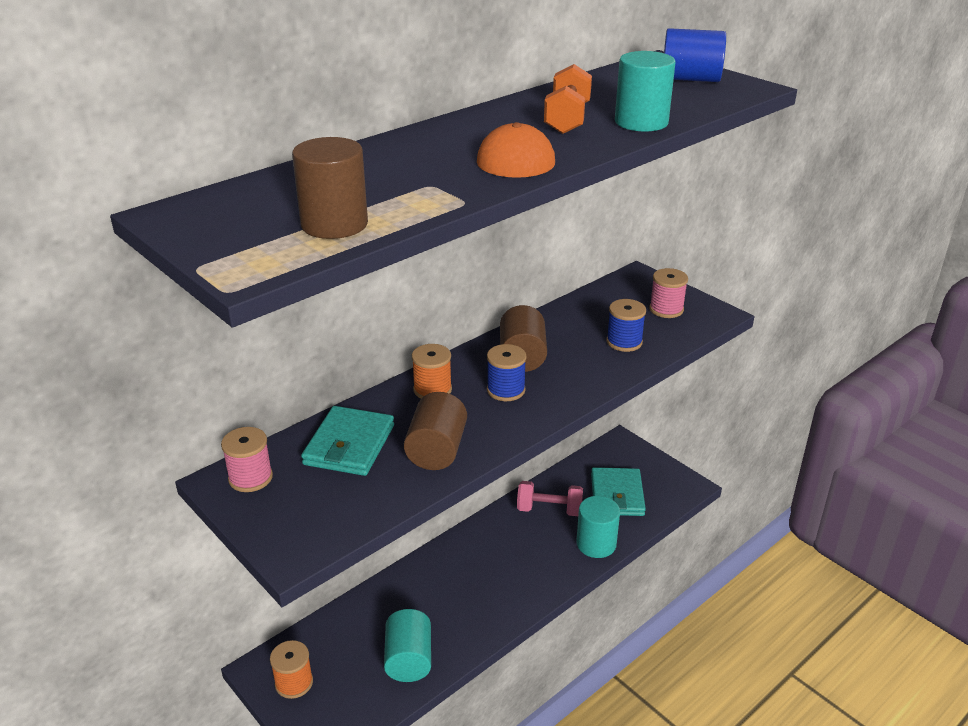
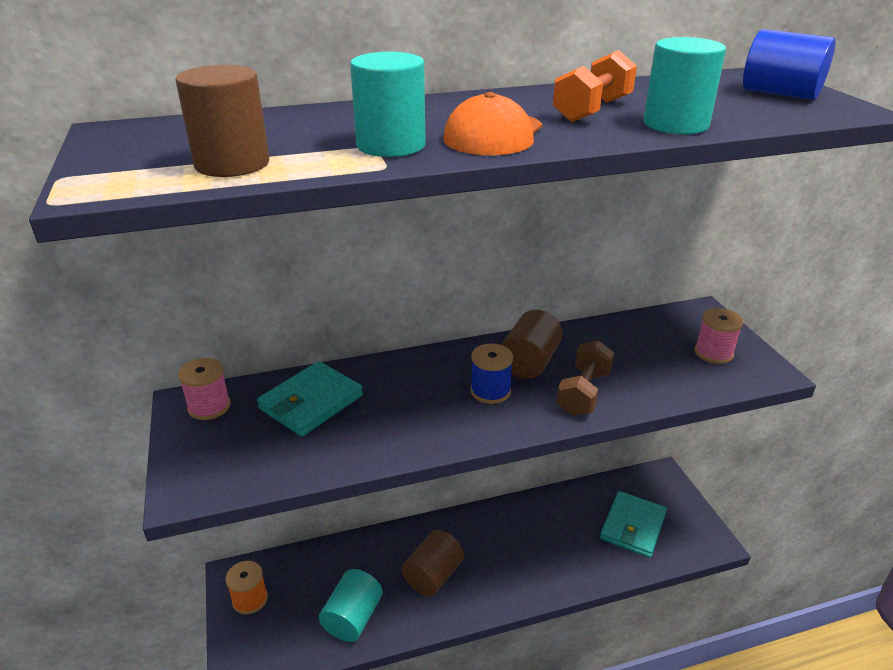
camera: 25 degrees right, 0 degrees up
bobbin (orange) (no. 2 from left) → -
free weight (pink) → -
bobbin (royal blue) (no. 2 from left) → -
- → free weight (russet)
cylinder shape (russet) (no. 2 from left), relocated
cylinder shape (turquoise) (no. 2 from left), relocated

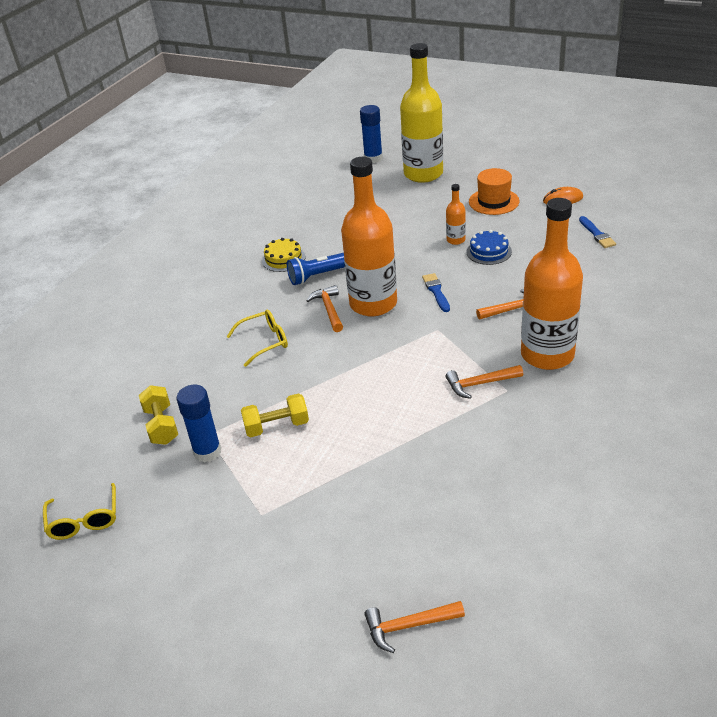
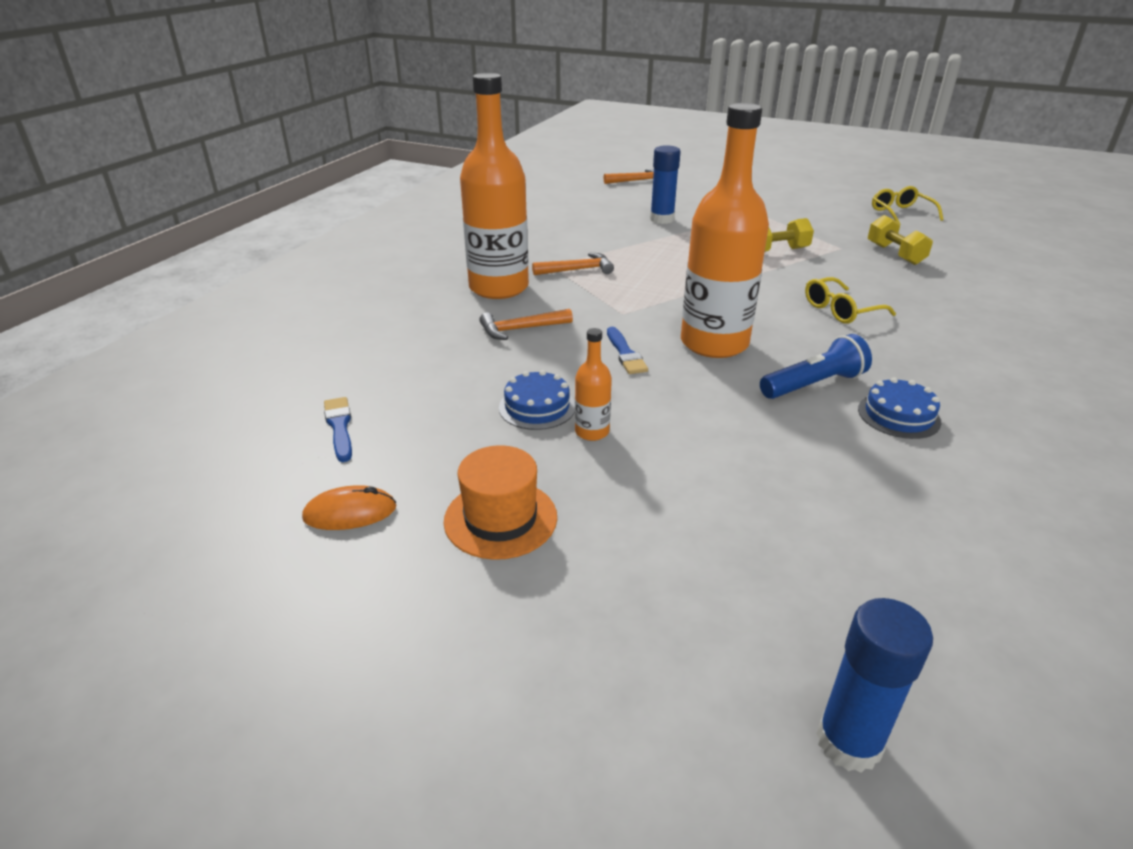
camera: 175 degrees right, 5 degrees down
carpenter's hammer (orange) (no. 1 from left) → -
bottle (bright yellow) → -
glue (royal blue) (no. 1 from left), relocated
gateau (bright yellow) → gateau (royal blue) (no. 2 from left)

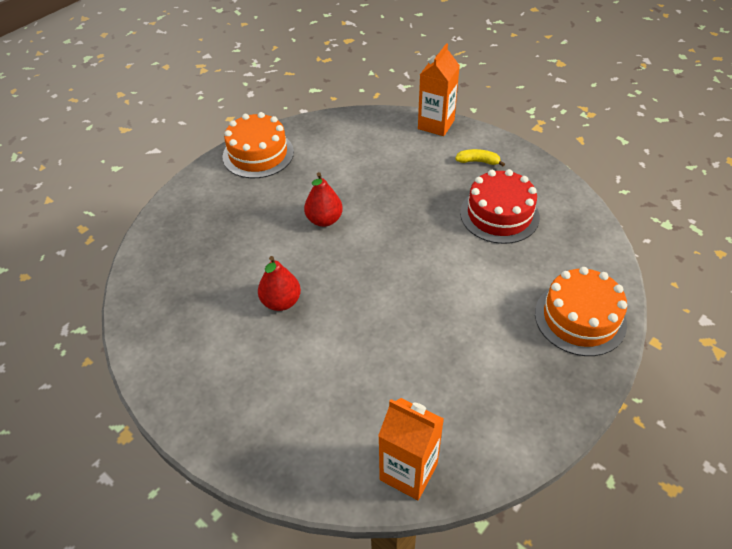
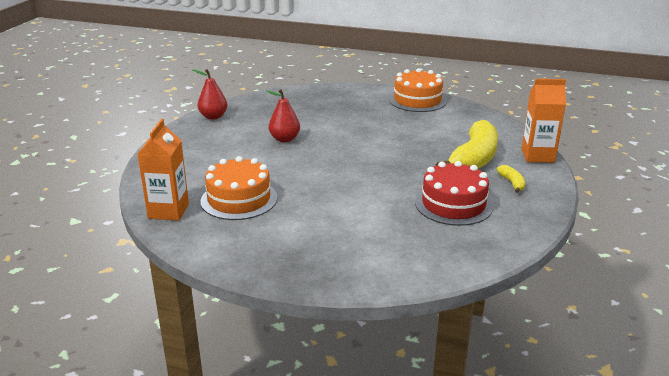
camera: 65 degrees right, 20 degrees down
- → banana fruit (bright yellow) (no. 1 from left)
toy pear (red) (no. 2 from left in the first image) → toy pear (red) (no. 1 from left), relocated
gateau (orange) (no. 2 from left in the first image) → gateau (orange) (no. 1 from left), relocated

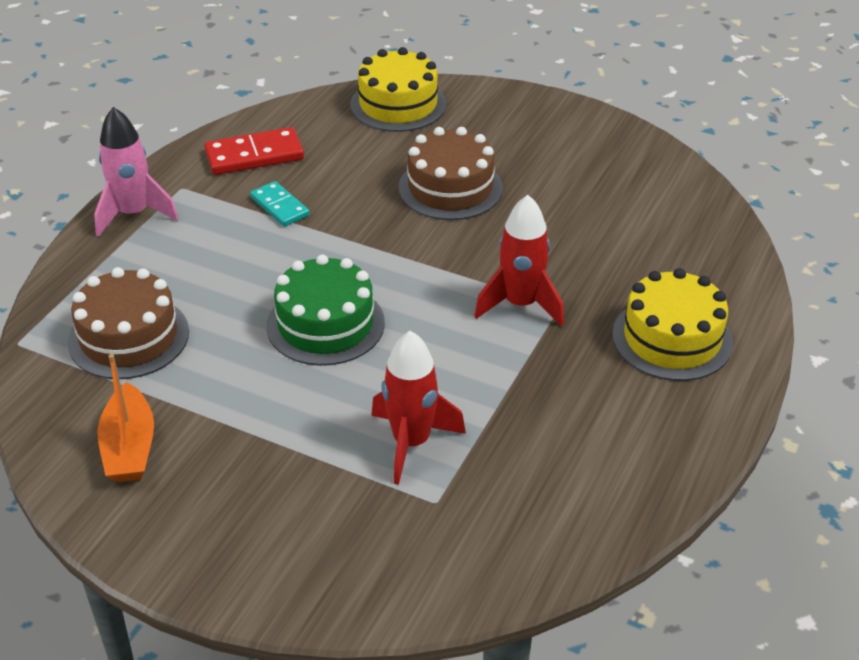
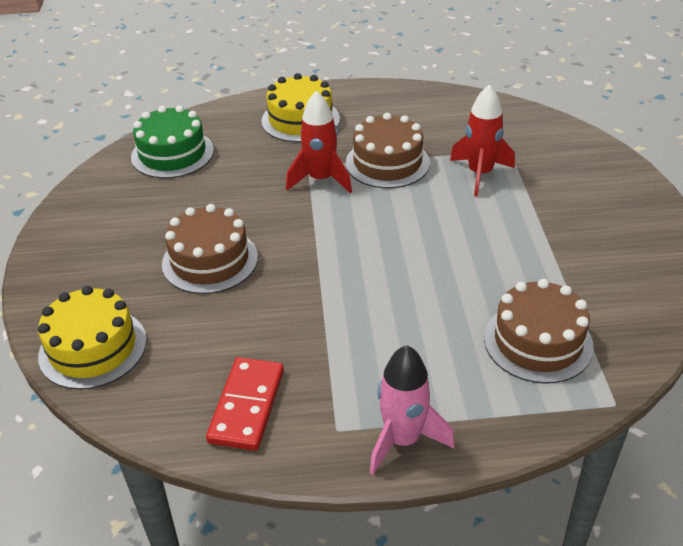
camera: 120 degrees left, 0 degrees up
boat (orange) → -
domino piece (turquoise) → -
- → gateau (russet) (no. 2 from left)
gateau (emerald), relocated
domino piece (red), 60 degrees clockwise

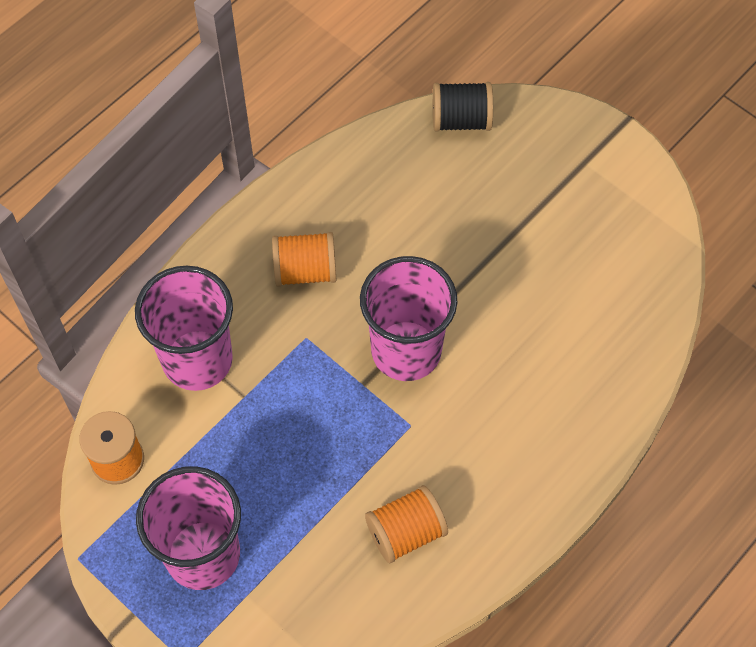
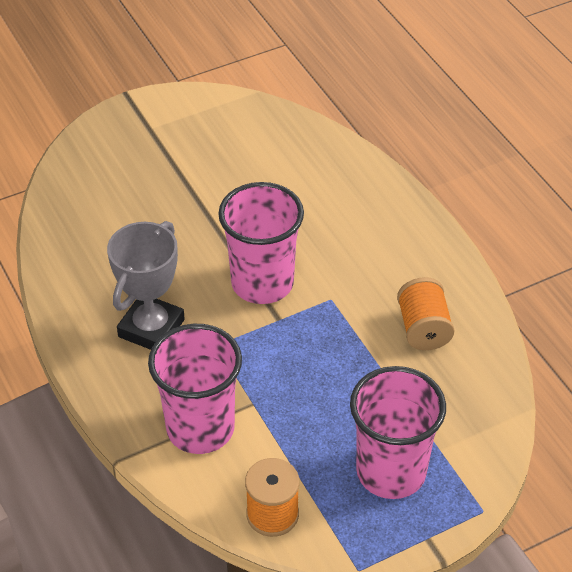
camera: 70 degrees left, 15 degrees down
bobbin (ebony) → -
bobbin (orange) (no. 2 from left) → prize cup (gray)

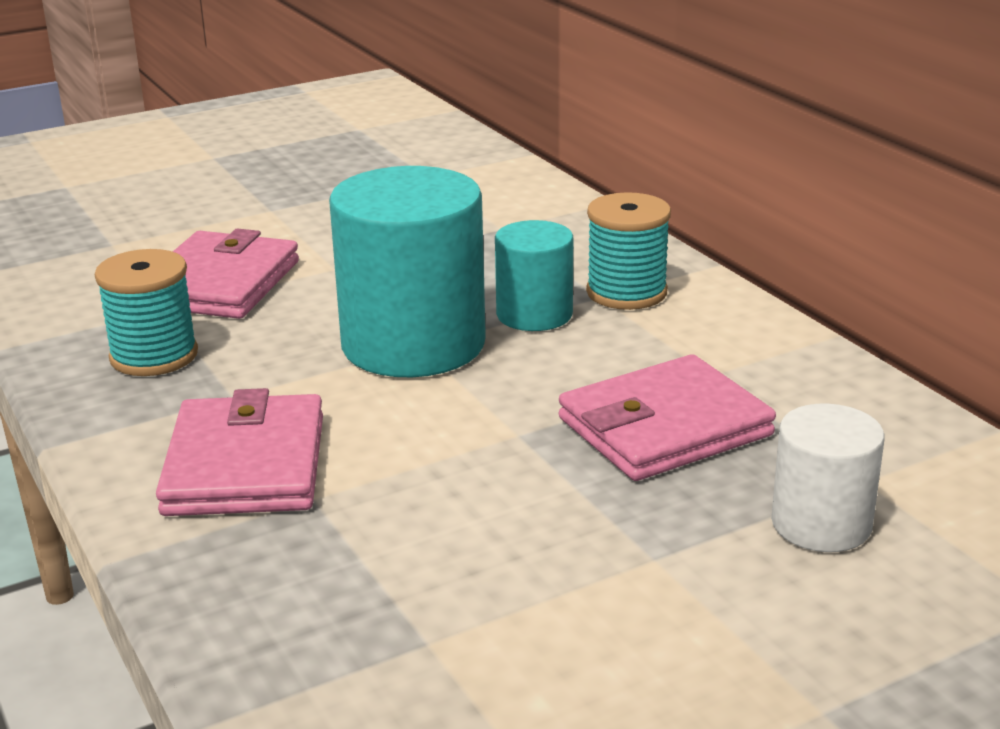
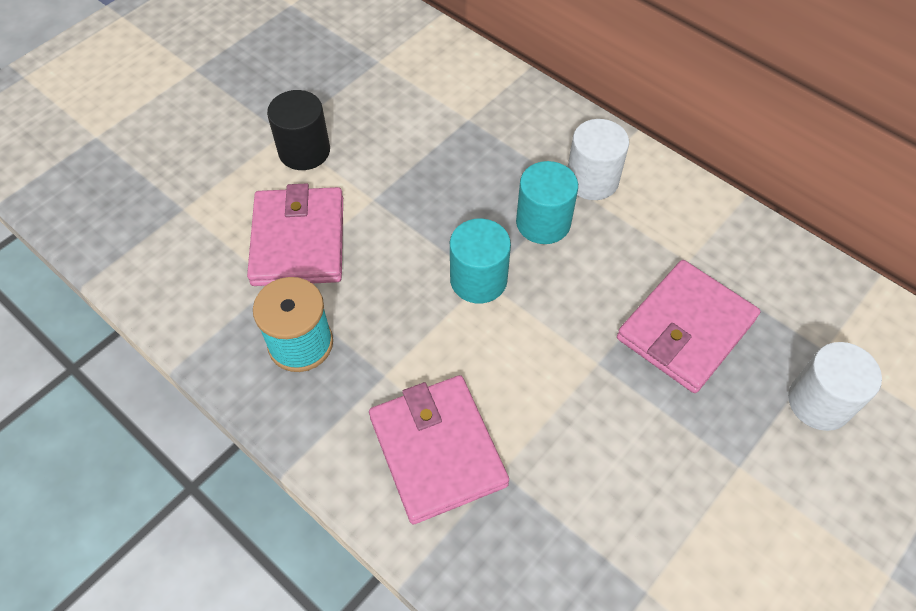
camera: 20 degrees left, 30 degrees up
- → cylinder shape (ebony)
bobbin (turquoise) (no. 2 from left) → cylinder shape (pure white) (no. 1 from left)
cylinder shape (turquoise) (no. 1 from left), x0.55

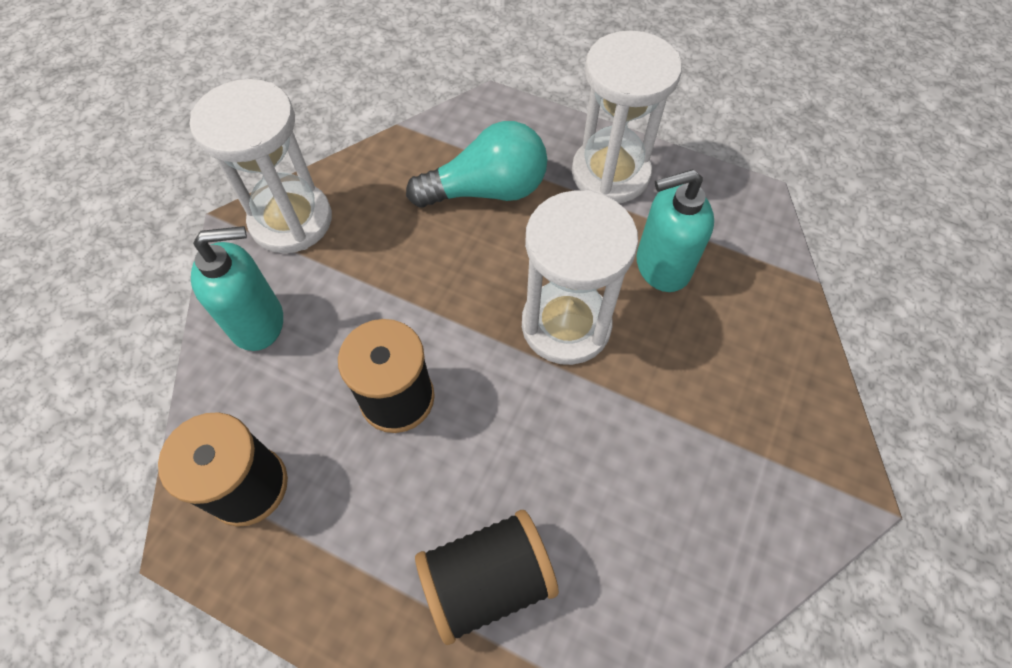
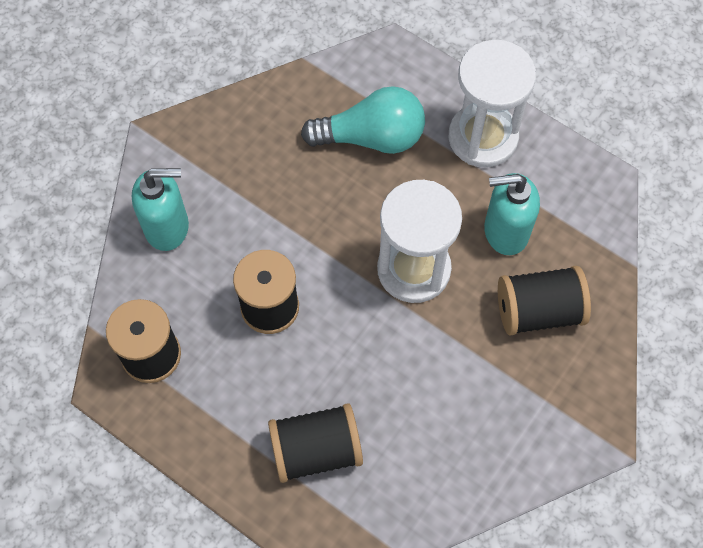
camera: 10 degrees right, 5 degrees up
hourglass (pure white) (no. 1 from left) → -
- → bobbin (ebony) (no. 4 from left)

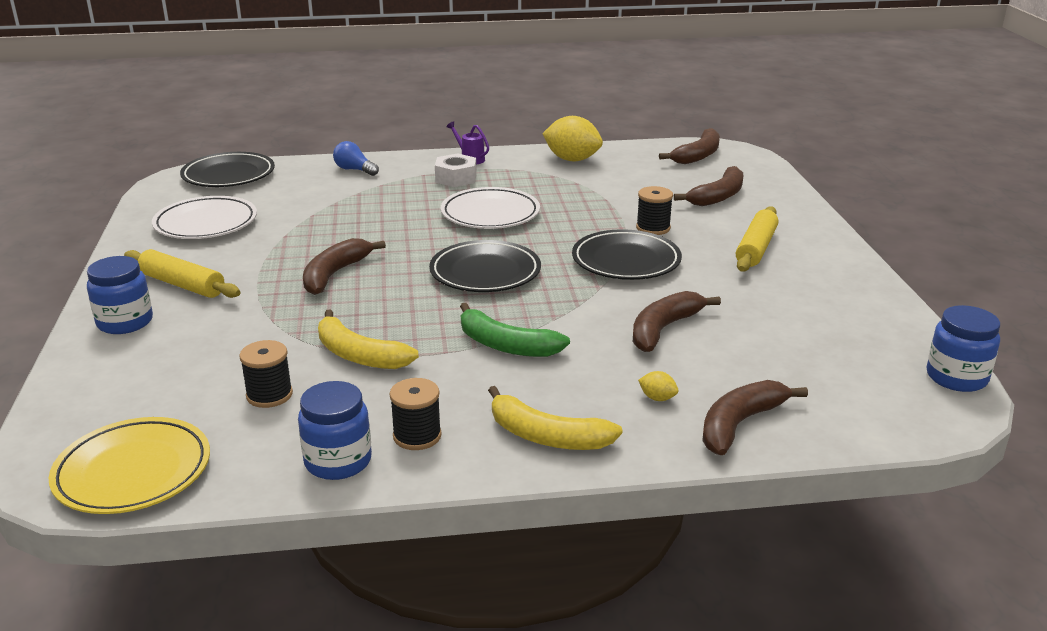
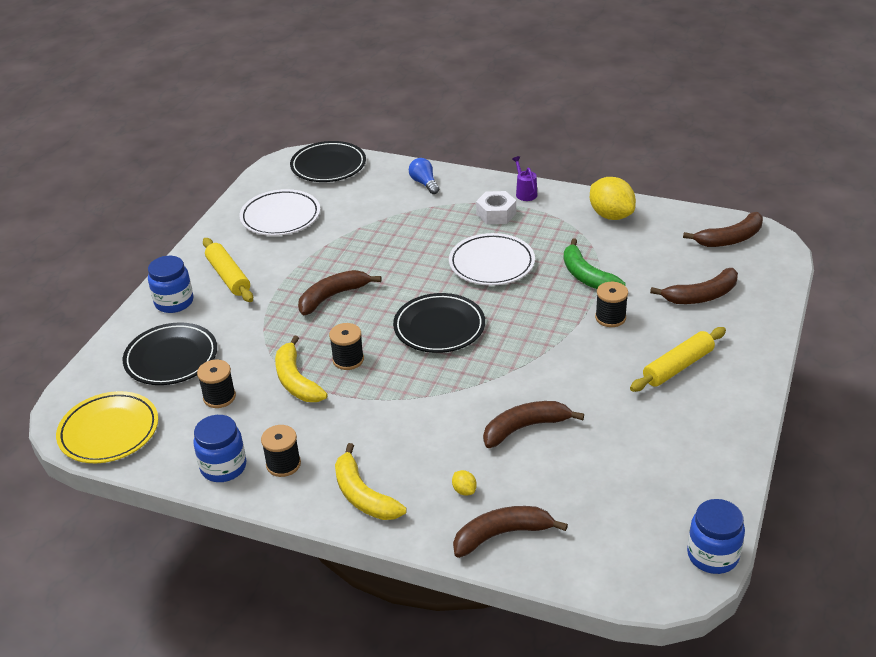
camera: 30 degrees right, 10 degrees up
- → bobbin (ebony) (no. 3 from left)
banana fruit (emerald), relocated
dinner plate (ebony) (no. 3 from left in the first image) → dinner plate (ebony) (no. 1 from left), relocated

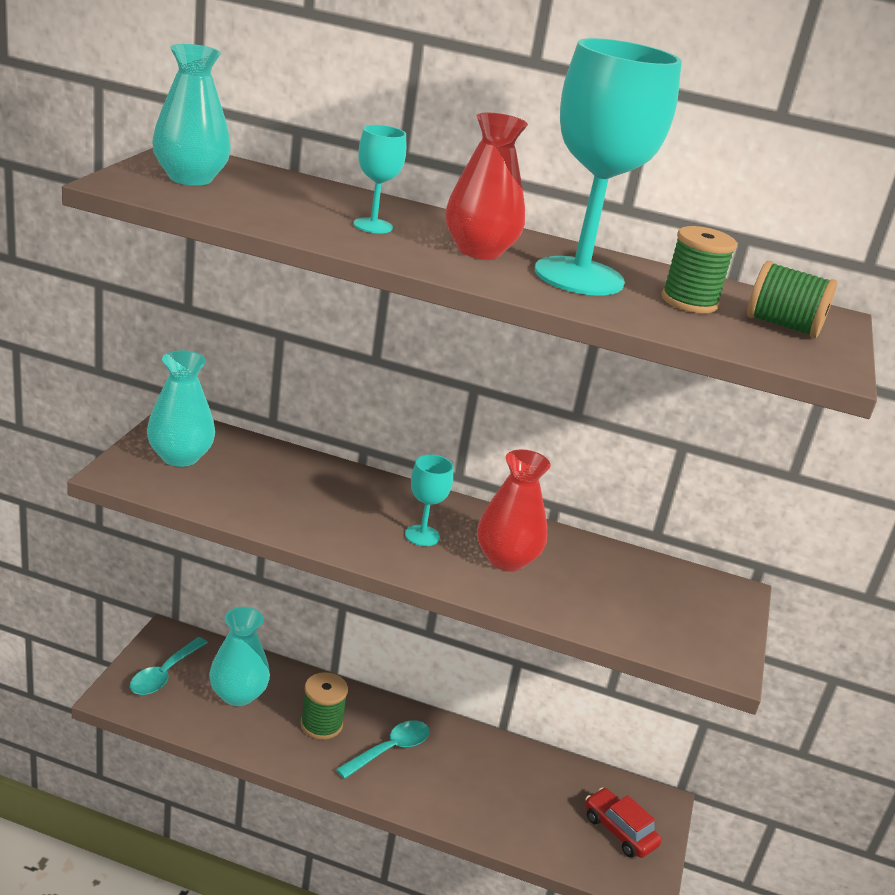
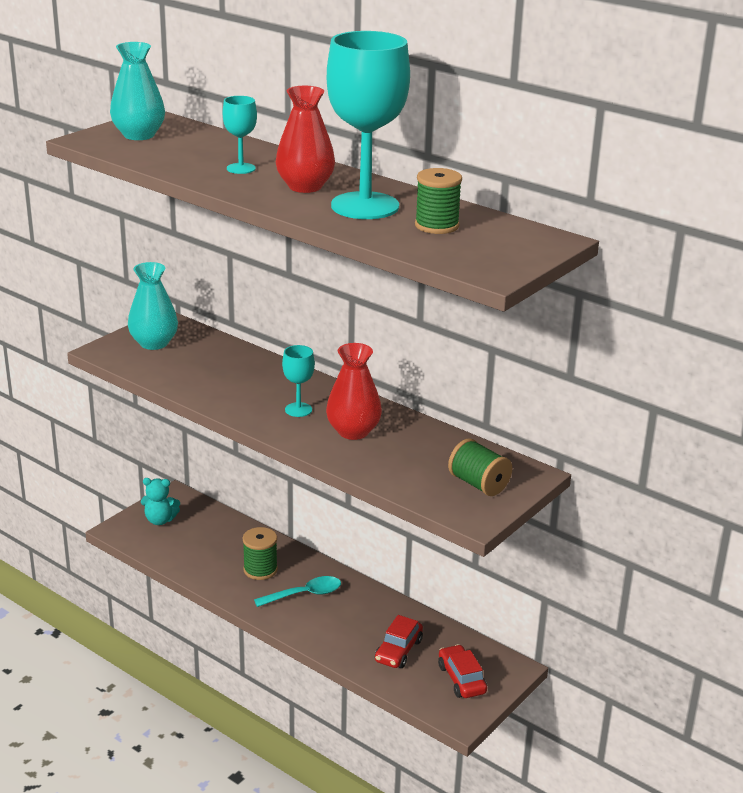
camera: 25 degrees right, 0 degrees up
flower vase (turquoise) (no. 3 from left) → -
- → toy car (red) (no. 1 from left)
bobbin (emerald) (no. 3 from left), relocated
teaspoon (turquoise) (no. 1 from left) → teddy (turquoise)

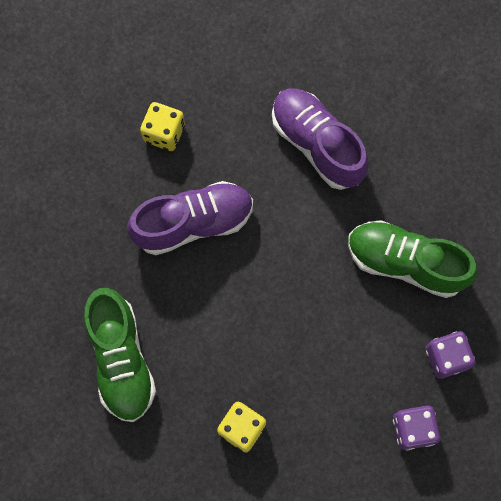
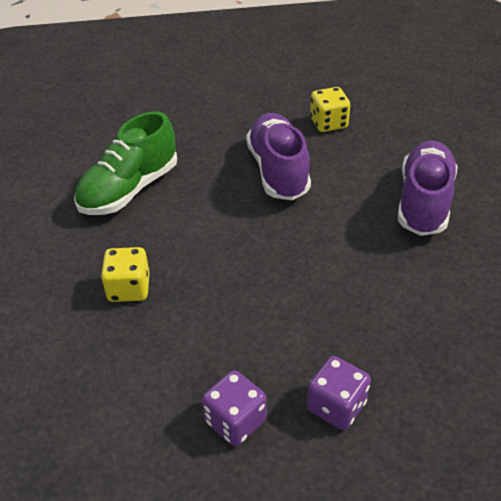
camera: 55 degrees right, 30 degrees down
lace-up shoe (emerald) (no. 2 from left) → -
lace-up shoe (purple) (no. 1 from left), 135 degrees counterclockwise

